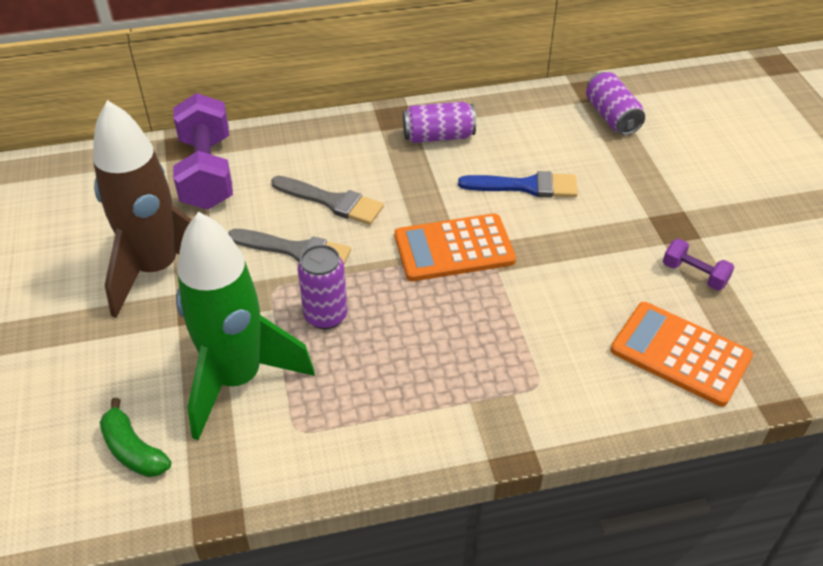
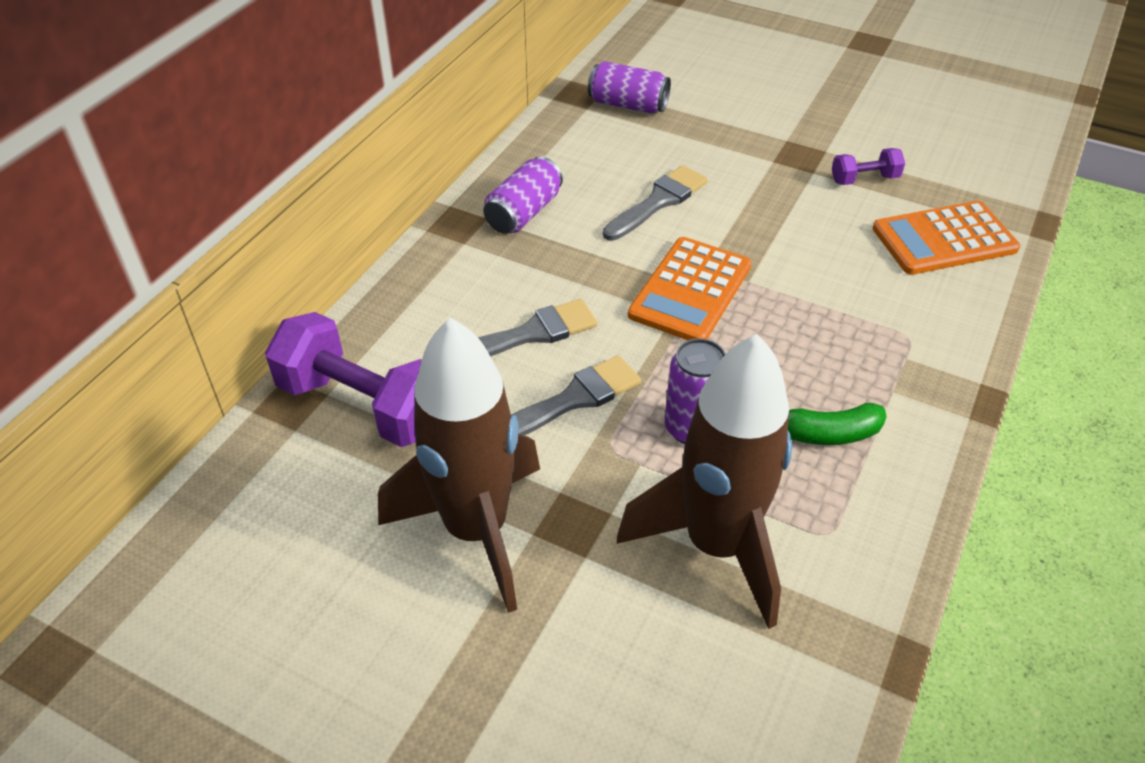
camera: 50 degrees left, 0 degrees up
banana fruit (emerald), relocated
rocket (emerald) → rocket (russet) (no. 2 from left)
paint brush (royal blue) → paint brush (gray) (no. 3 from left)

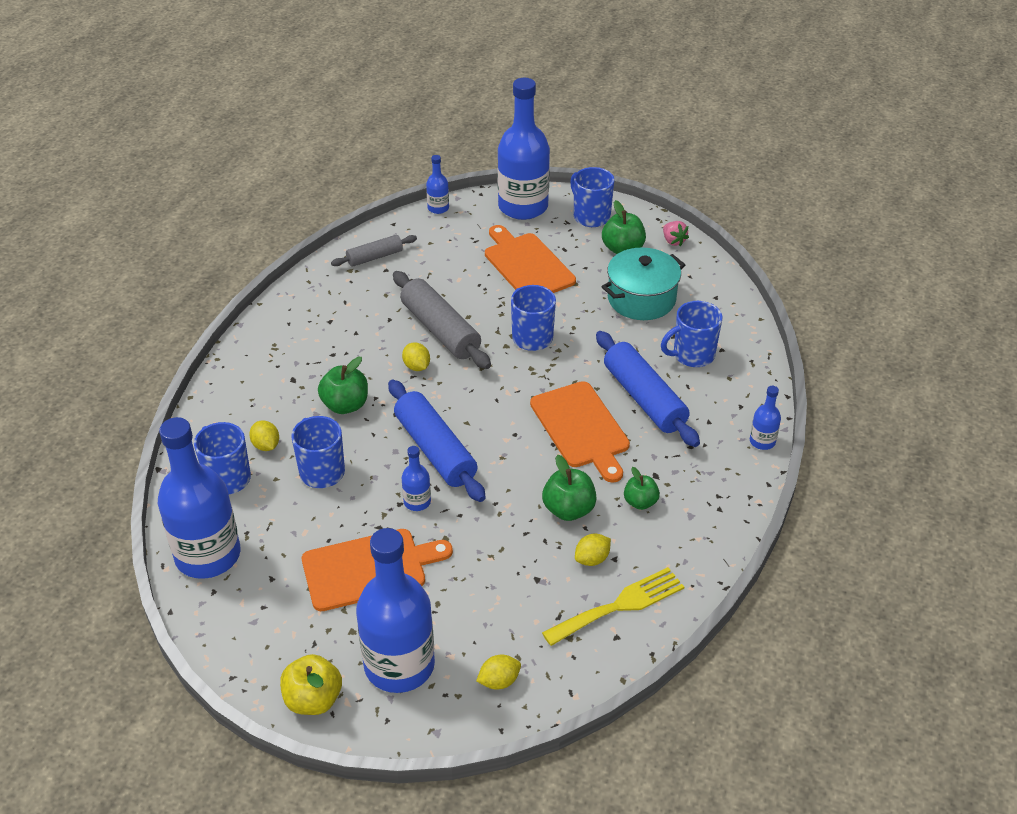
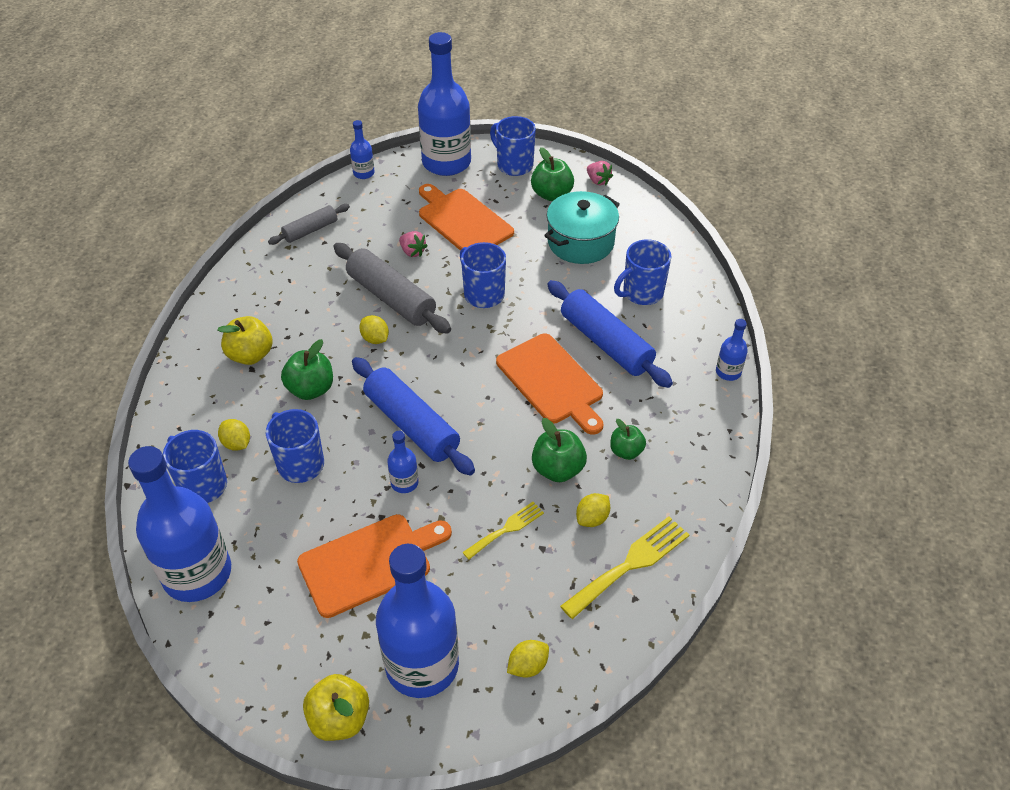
camera: 10 degrees left, 5 degrees up
- → apple (bright yellow) (no. 1 from left)
- → toy strawberry (pink) (no. 1 from left)
- → dinner fork (bright yellow) (no. 1 from left)

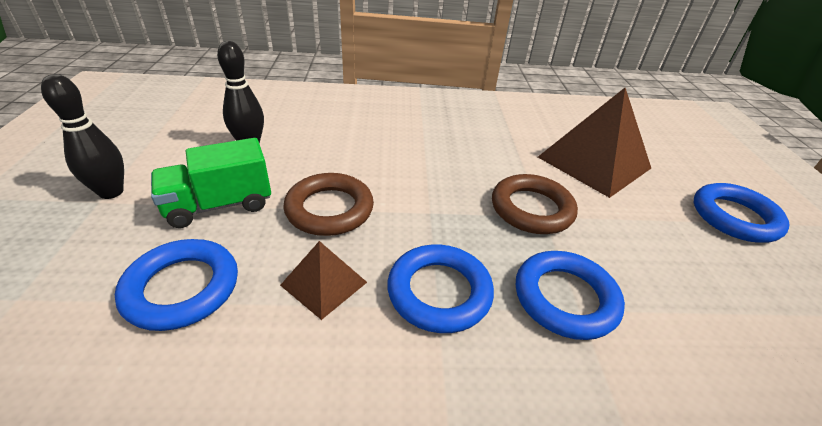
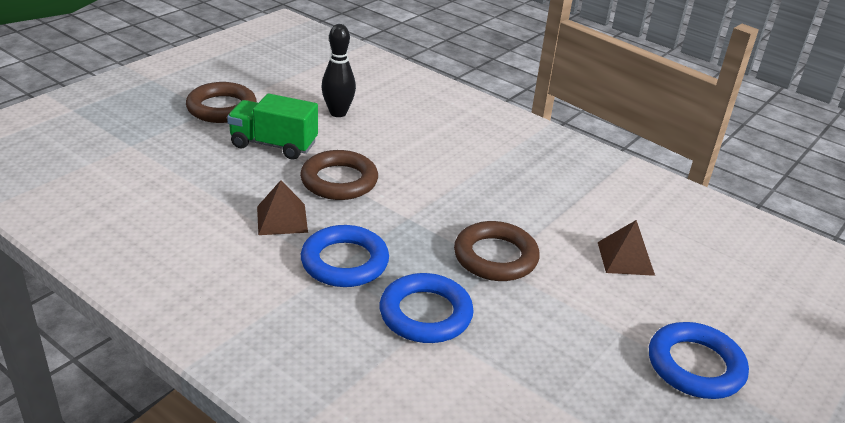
camera: 40 degrees right, 5 degrees down
ring (royal blue) (no. 1 from left) → -
bowling pin (ebony) (no. 1 from left) → ring (russet) (no. 1 from left)
pyramid shape (russet) (no. 2 from left), x0.51

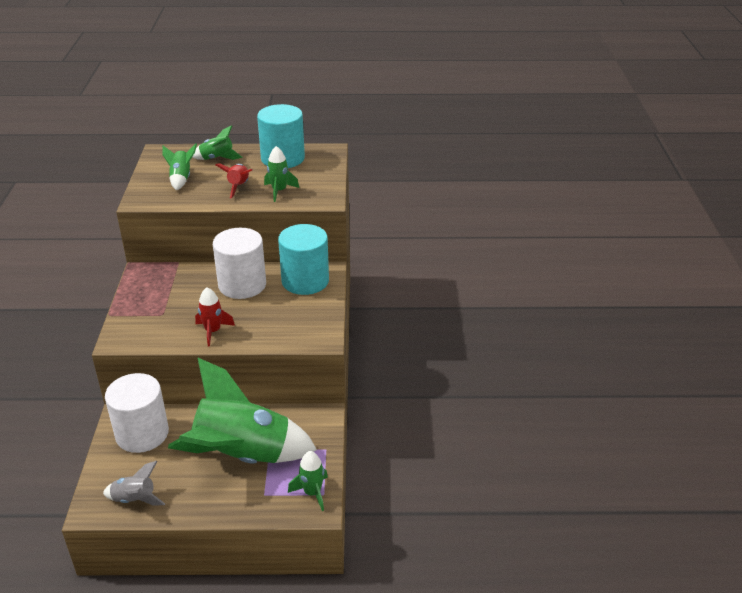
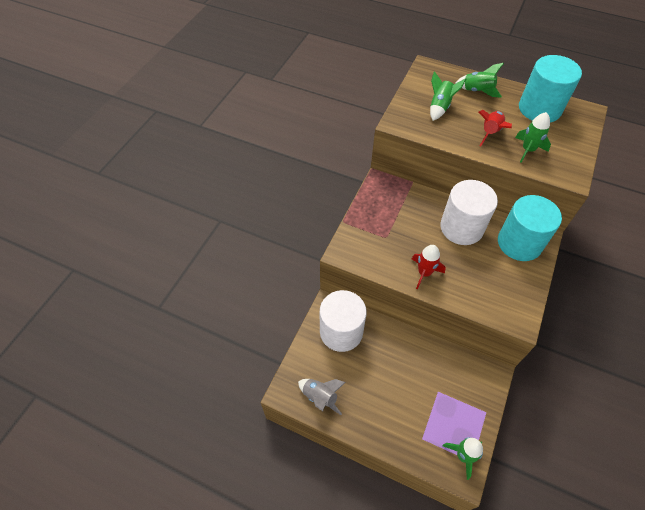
camera: 25 degrees right, 20 degrees up
rocket (emerald) (no. 3 from left) → -

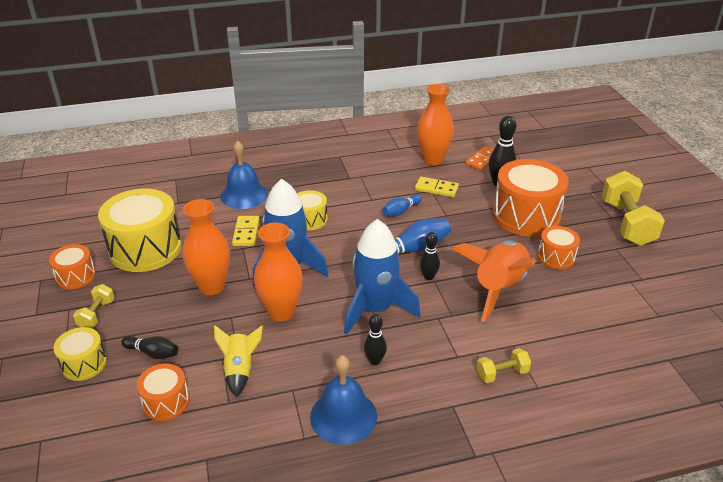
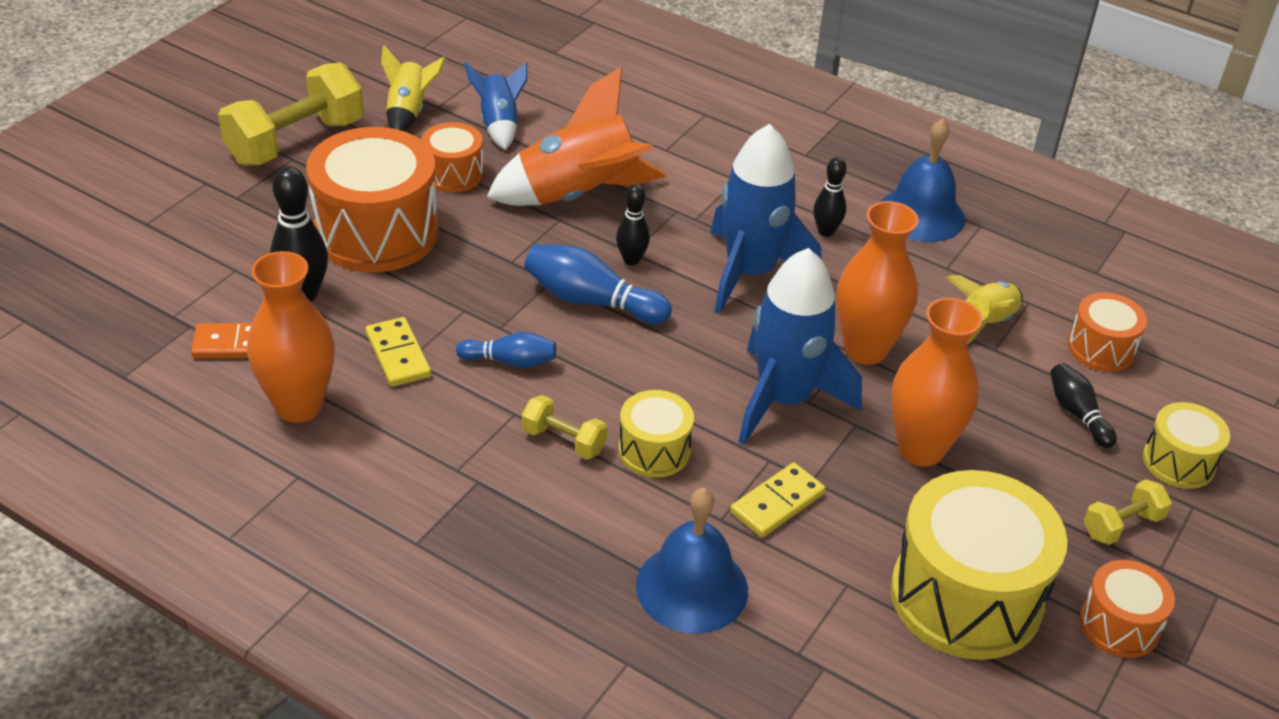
camera: 135 degrees left, 5 degrees up
- → rocket (bright yellow) (no. 1 from left)
- → rocket (royal blue) (no. 1 from left)
free weight (bright yellow) (no. 2 from left), relocated

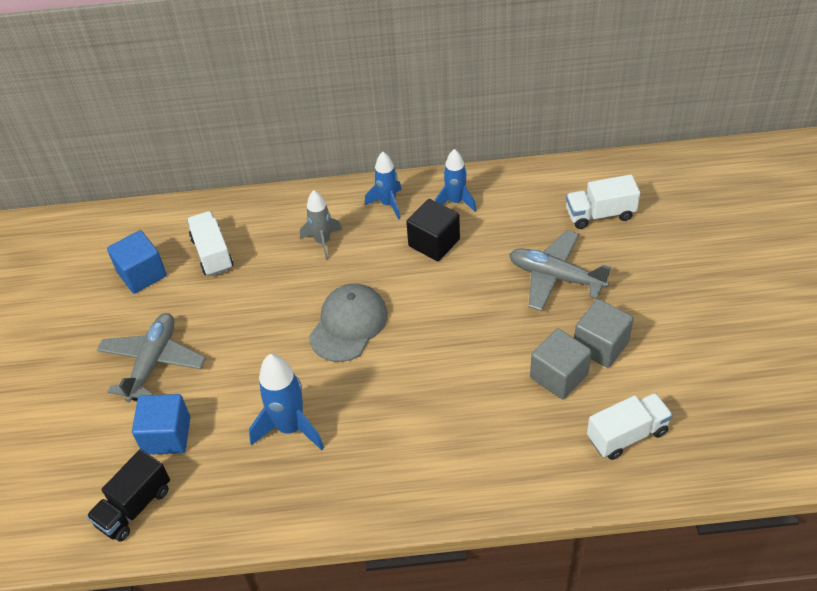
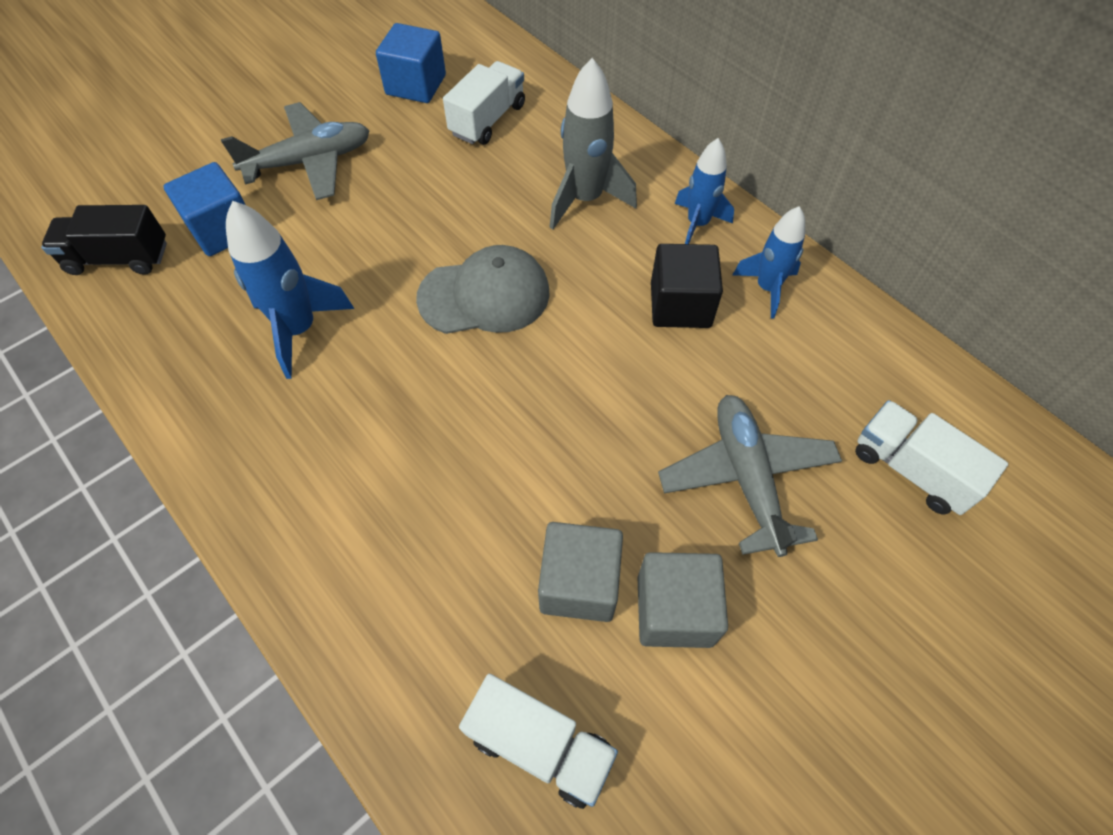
camera: 50 degrees right, 10 degrees up
rocket (gray), x1.50

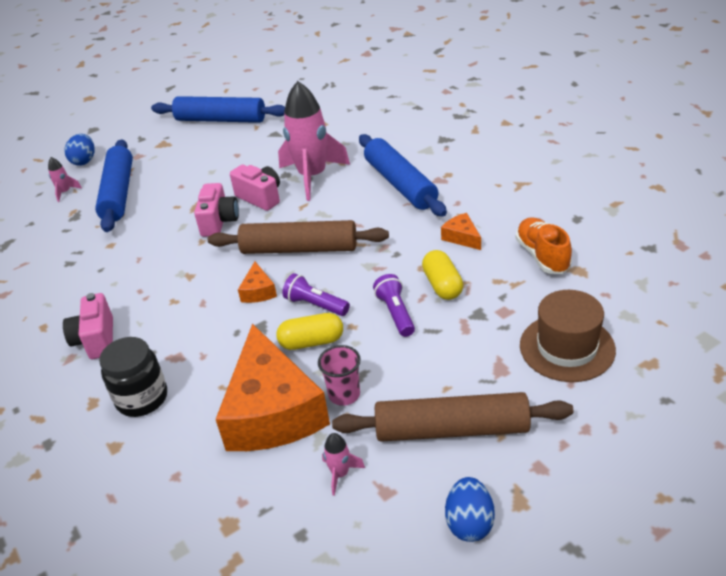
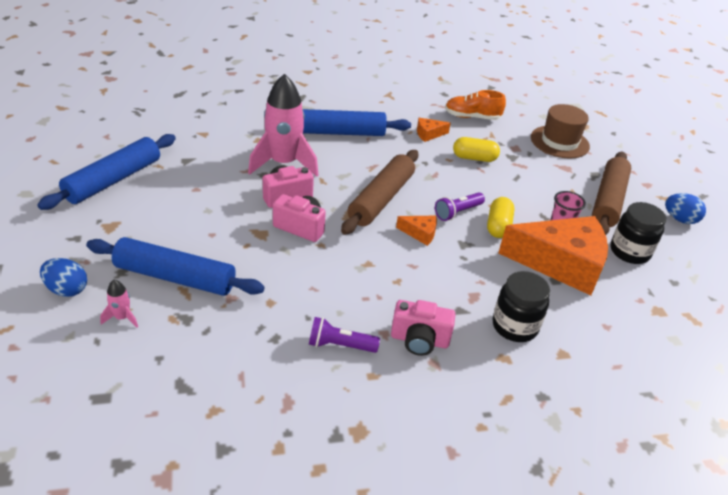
camera: 75 degrees left, 0 degrees up
flashlight (purple) (no. 2 from left in the first image) → flashlight (purple) (no. 1 from left), relocated
rocket (pink) (no. 3 from left) → preserve jar (ebony) (no. 2 from left)

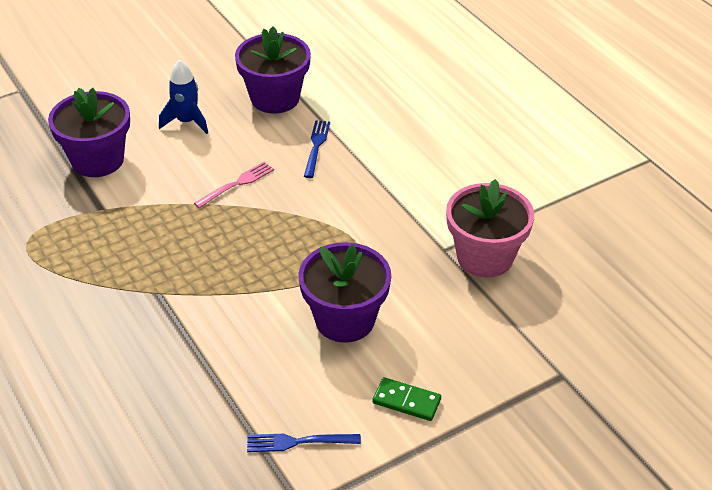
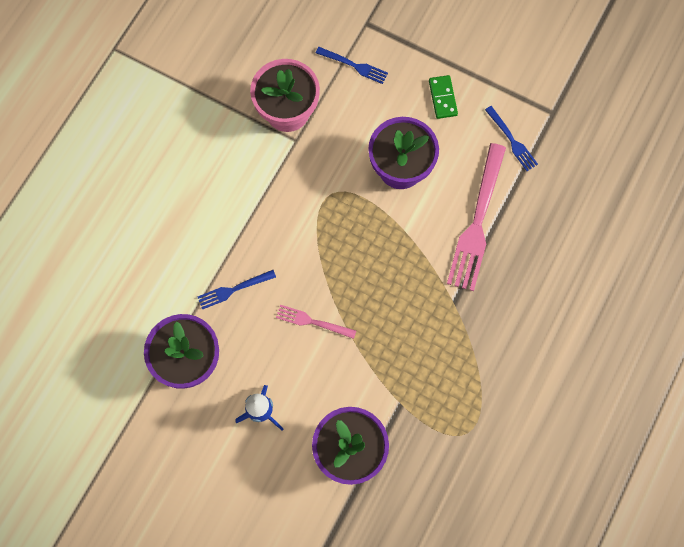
camera: 120 degrees left, 30 degrees up
- → dinner fork (royal blue) (no. 2 from left)
- → dinner fork (pink) (no. 2 from left)

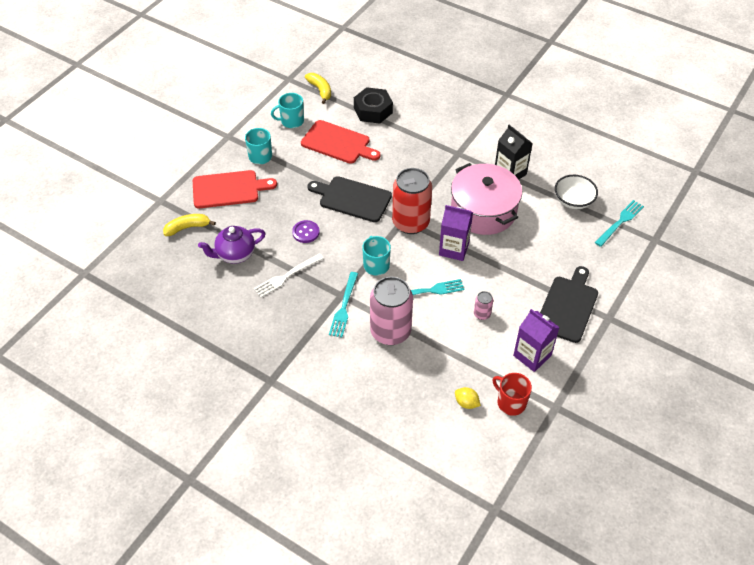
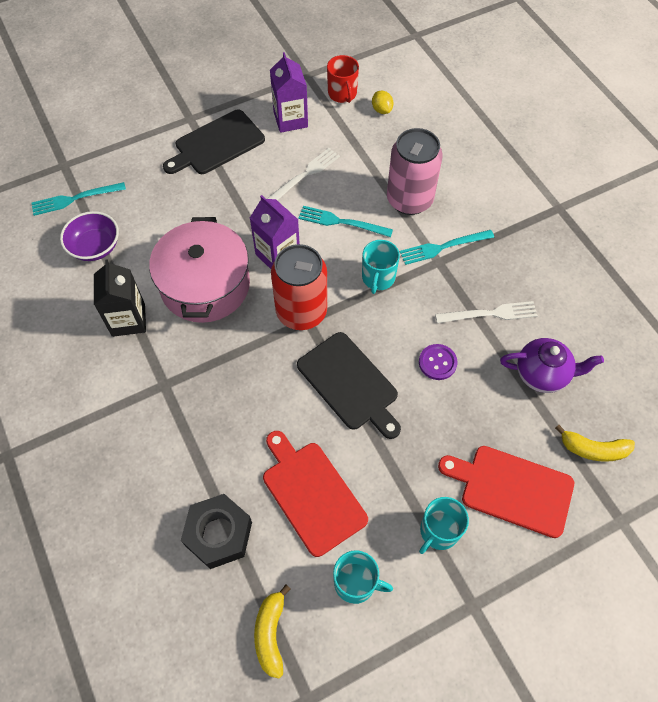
camera: 150 degrees left, 10 degrees up
tin (pink) (no. 2 from left) → dinner fork (pure white) (no. 1 from left)
serving bowl (pure white) → serving bowl (purple)
dinner fork (turquoise) (no. 1 from left in the first image) → dinner fork (turquoise) (no. 3 from left), 150 degrees counterclockwise

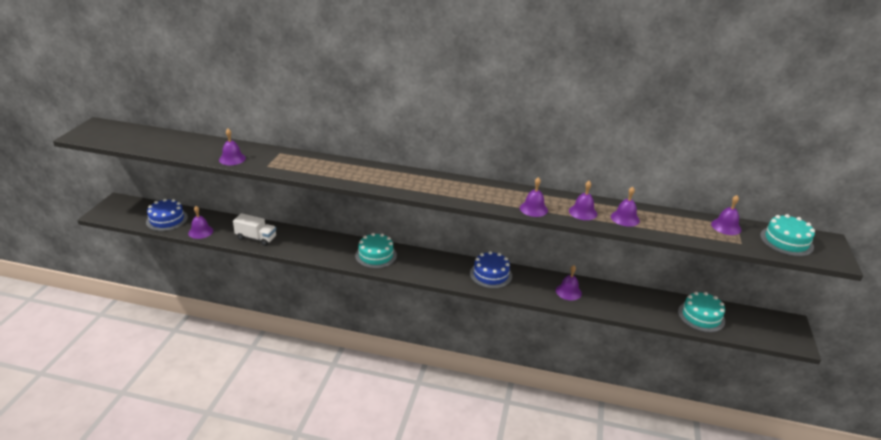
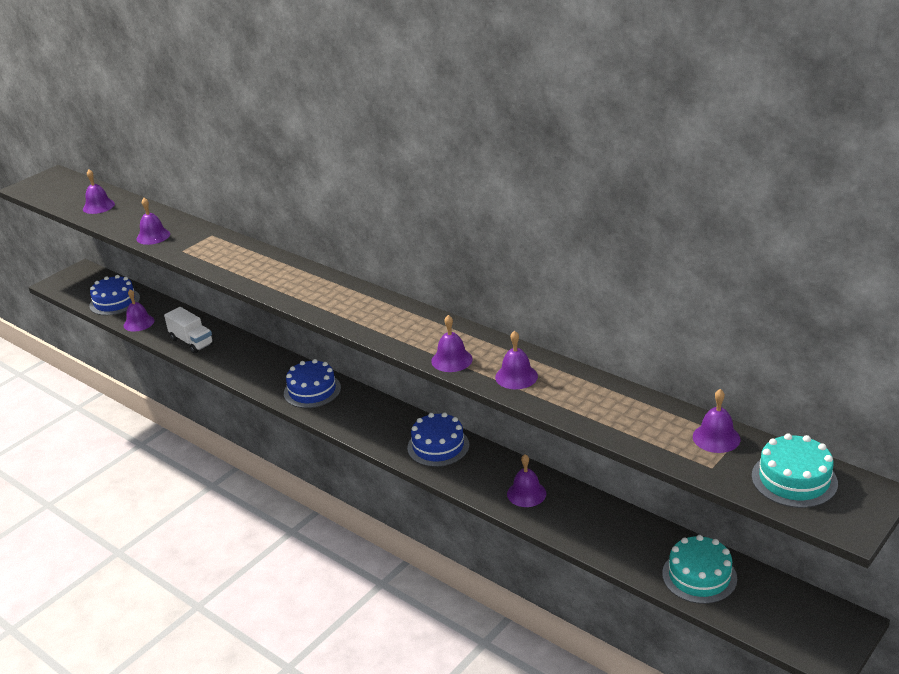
camera: 30 degrees right, 0 degrees up
school bell (purple) (no. 6 from left in the first image) → school bell (purple) (no. 1 from left), relocated
gateau (turquoise) (no. 1 from left) → gateau (royal blue) (no. 2 from left)

